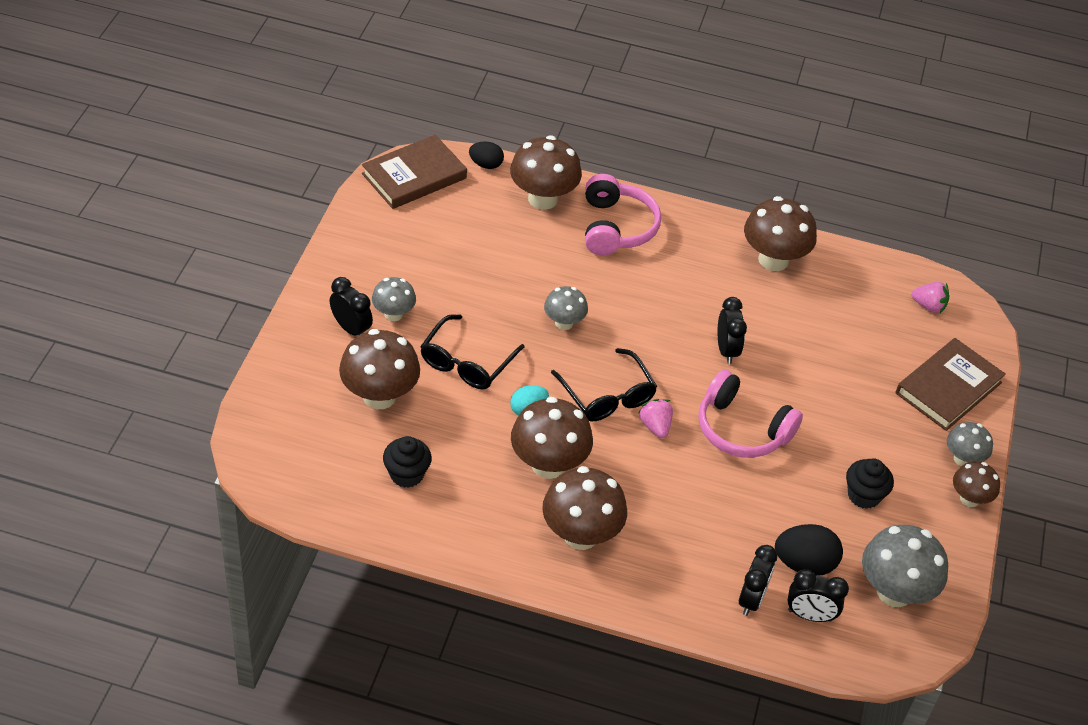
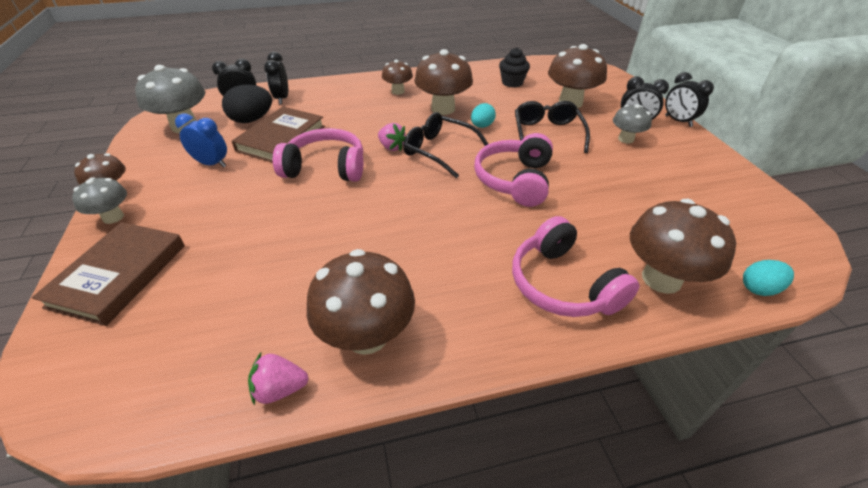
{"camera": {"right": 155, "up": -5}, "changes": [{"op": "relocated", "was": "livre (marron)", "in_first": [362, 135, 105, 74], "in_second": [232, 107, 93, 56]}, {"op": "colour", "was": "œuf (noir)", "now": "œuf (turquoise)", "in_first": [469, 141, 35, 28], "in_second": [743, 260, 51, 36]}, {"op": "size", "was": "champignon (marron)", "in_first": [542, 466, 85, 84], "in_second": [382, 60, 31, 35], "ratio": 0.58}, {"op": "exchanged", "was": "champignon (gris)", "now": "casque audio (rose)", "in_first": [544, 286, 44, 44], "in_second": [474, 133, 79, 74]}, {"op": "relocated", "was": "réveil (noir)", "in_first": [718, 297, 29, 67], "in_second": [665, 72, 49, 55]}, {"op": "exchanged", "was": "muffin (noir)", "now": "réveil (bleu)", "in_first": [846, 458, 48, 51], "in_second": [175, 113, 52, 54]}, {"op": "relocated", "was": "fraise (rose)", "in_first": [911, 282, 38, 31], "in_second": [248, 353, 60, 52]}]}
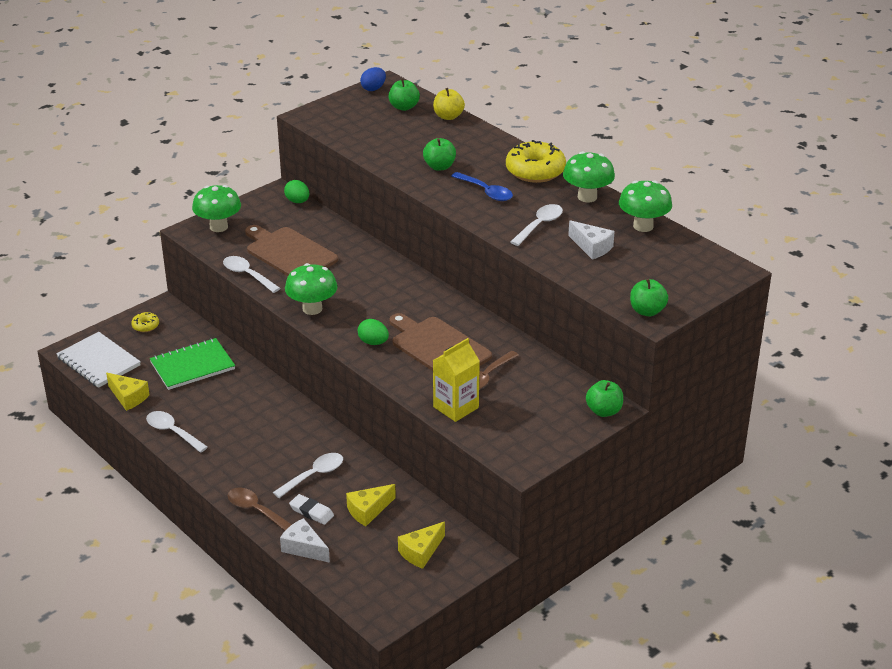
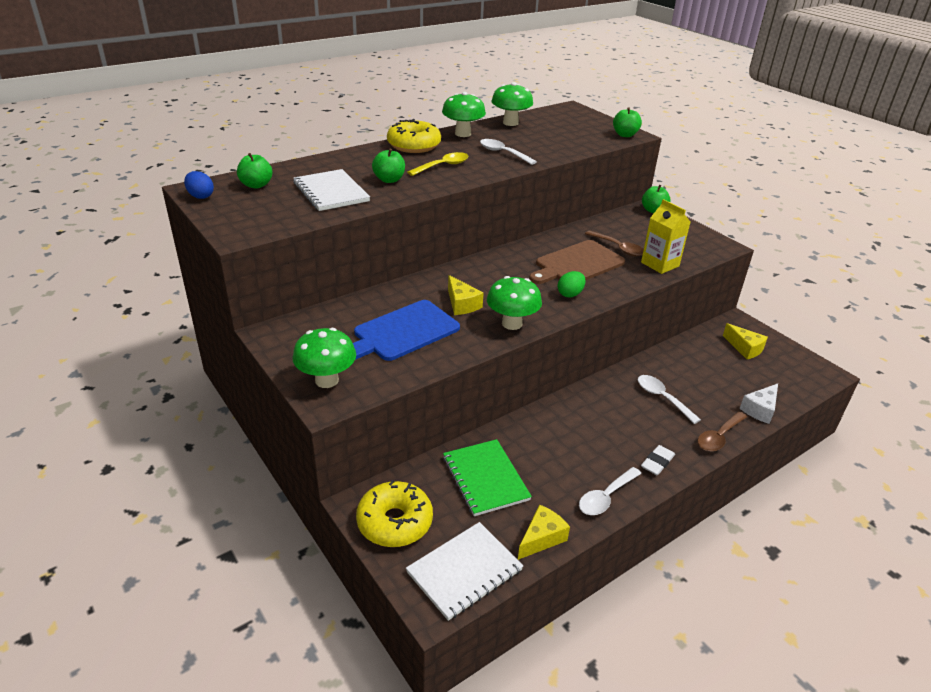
{"camera": {"right": -85, "up": 0}, "changes": [{"op": "size", "was": "beignet (jaune)", "in_first": [131, 312, 28, 20], "in_second": [356, 480, 77, 67], "ratio": 2.13}, {"op": "missing", "was": "cuillère (blanc)", "in_first": [223, 256, 57, 37]}, {"op": "colour", "was": "planche à découper (marron)", "now": "planche à découper (bleu)", "in_first": [245, 225, 93, 51], "in_second": [353, 300, 107, 61]}, {"op": "missing", "was": "œuf (vert)", "in_first": [284, 180, 25, 23]}, {"op": "relocated", "was": "gomme (blanc)", "in_first": [289, 494, 45, 31], "in_second": [641, 445, 34, 30]}, {"op": "relocated", "was": "fromage (jaune)", "in_first": [346, 484, 50, 42], "in_second": [448, 275, 36, 40]}, {"op": "missing", "was": "pomme (jaune)", "in_first": [433, 88, 32, 32]}, {"op": "colour", "was": "cuillère (bleu)", "now": "cuillère (jaune)", "in_first": [451, 172, 62, 29], "in_second": [407, 152, 62, 24]}, {"op": "missing", "was": "fromage (blanc)", "in_first": [568, 220, 47, 40]}, {"op": "appeared", "now": "carnet (blanc)", "in_second": [293, 169, 77, 42]}]}
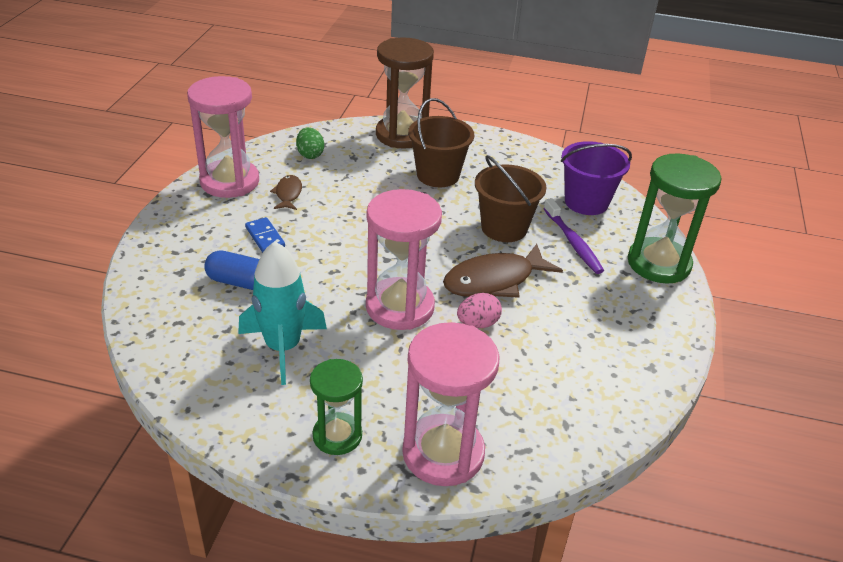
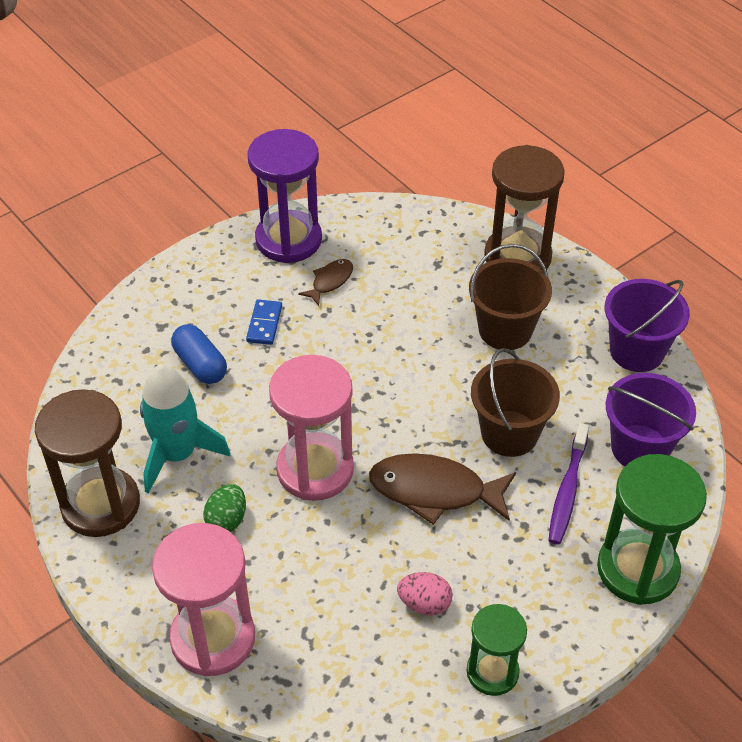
{"camera": {"right": 40, "up": 10}, "changes": [{"op": "colour", "was": "sablier (rose)", "now": "sablier (violet)", "in_first": [187, 76, 72, 122], "in_second": [247, 129, 75, 134]}, {"op": "relocated", "was": "œuf (vert)", "in_first": [296, 127, 28, 32], "in_second": [203, 484, 43, 48]}, {"op": "relocated", "was": "sablier (vert)", "in_first": [310, 359, 53, 96], "in_second": [467, 604, 60, 92]}, {"op": "relocated", "was": "œuf (rose)", "in_first": [457, 293, 45, 35], "in_second": [397, 572, 56, 44]}, {"op": "appeared", "now": "sablier (marron)", "in_second": [35, 389, 105, 148]}, {"op": "appeared", "now": "seau (violet)", "in_second": [605, 279, 85, 93]}]}
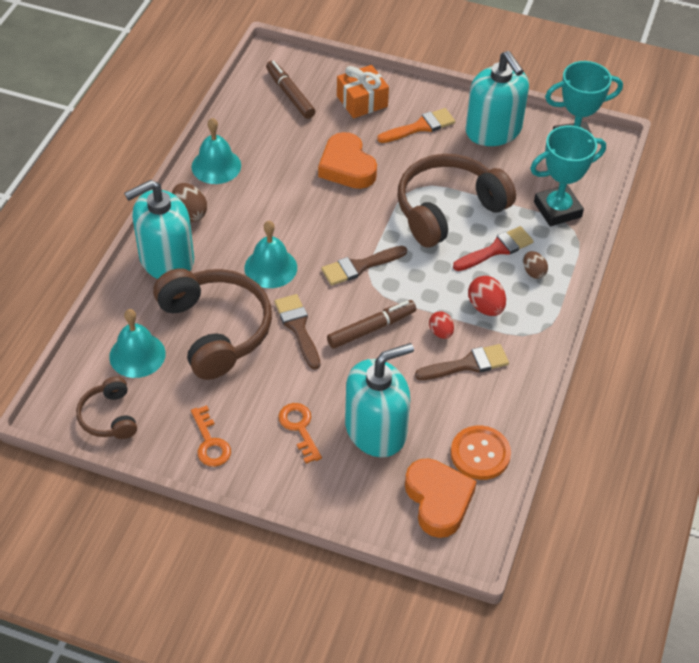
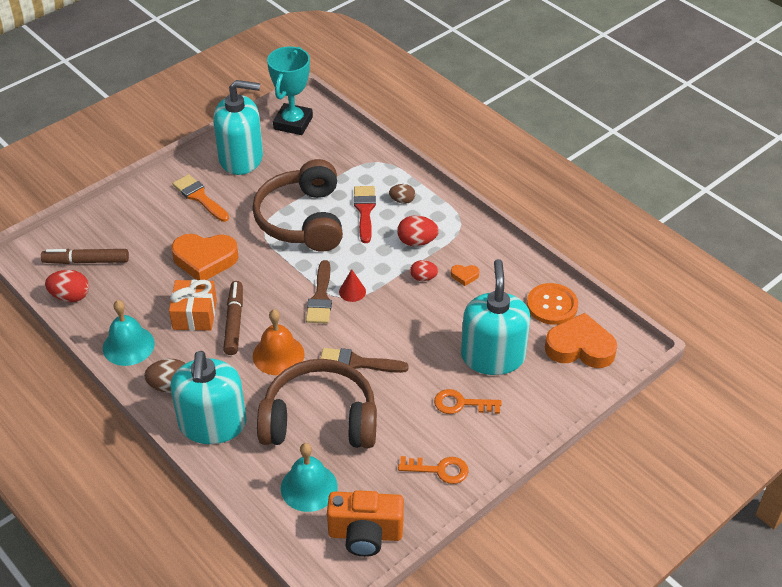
{"camera": {"right": -60, "up": -5}, "changes": [{"op": "exchanged", "was": "casque audio (marron)", "now": "appareil photo (orange)", "in_first": [76, 376, 61, 63], "in_second": [327, 490, 77, 67]}, {"op": "colour", "was": "cloche (turquoise)", "now": "cloche (orange)", "in_first": [245, 221, 52, 67], "in_second": [253, 309, 52, 66]}, {"op": "relocated", "was": "feutre (marron)", "in_first": [327, 300, 89, 49], "in_second": [223, 281, 20, 74]}, {"op": "relocated", "was": "cadeau (orange)", "in_first": [337, 65, 52, 53], "in_second": [169, 280, 48, 51]}, {"op": "spun", "was": "pinceau (orange)", "in_first": [377, 108, 78, 35], "in_second": [173, 174, 56, 48], "clockwise": -45}, {"op": "exchanged", "was": "pinceau (marron)", "now": "cœur (orange)", "in_first": [415, 344, 94, 36], "in_second": [451, 265, 28, 21]}, {"op": "missing", "was": "trophée (turquoise)", "in_first": [530, 126, 76, 100]}, {"op": "appeared", "now": "œuf (rouge)", "in_second": [45, 270, 44, 32]}, {"op": "appeared", "now": "cône (rouge)", "in_second": [339, 269, 27, 33]}]}
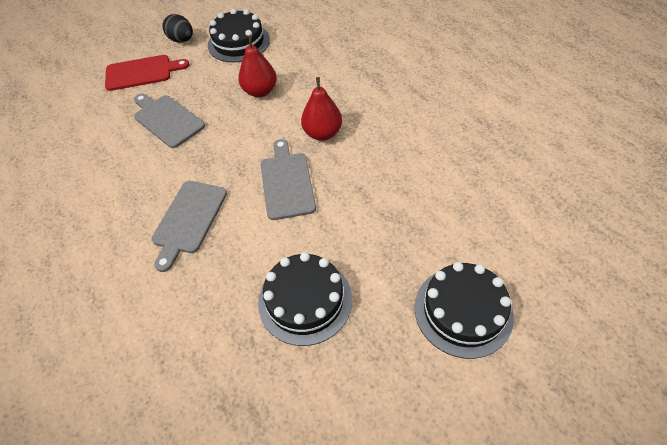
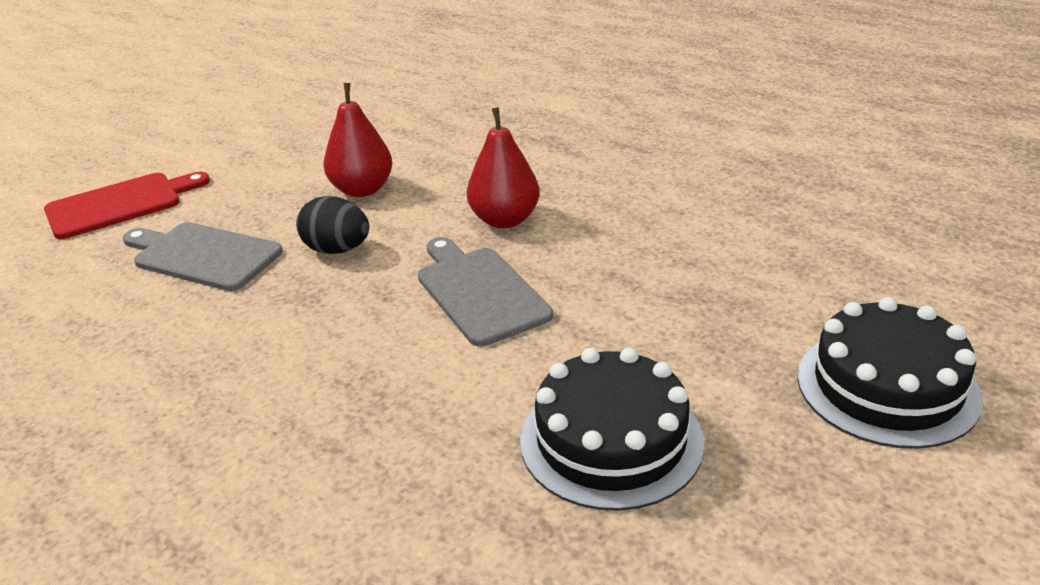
{"camera": {"right": -20, "up": -20}, "changes": [{"op": "missing", "was": "planche à découper (gris)", "in_first": [151, 181, 76, 91]}, {"op": "relocated", "was": "œuf (noir)", "in_first": [162, 14, 31, 29], "in_second": [296, 196, 73, 58]}, {"op": "missing", "was": "gâteau (noir)", "in_first": [208, 9, 62, 53]}]}
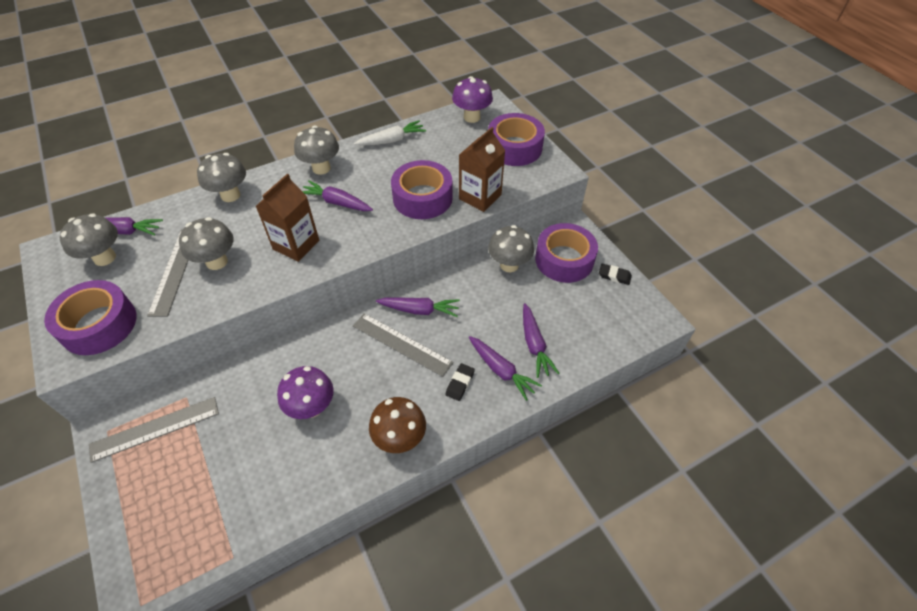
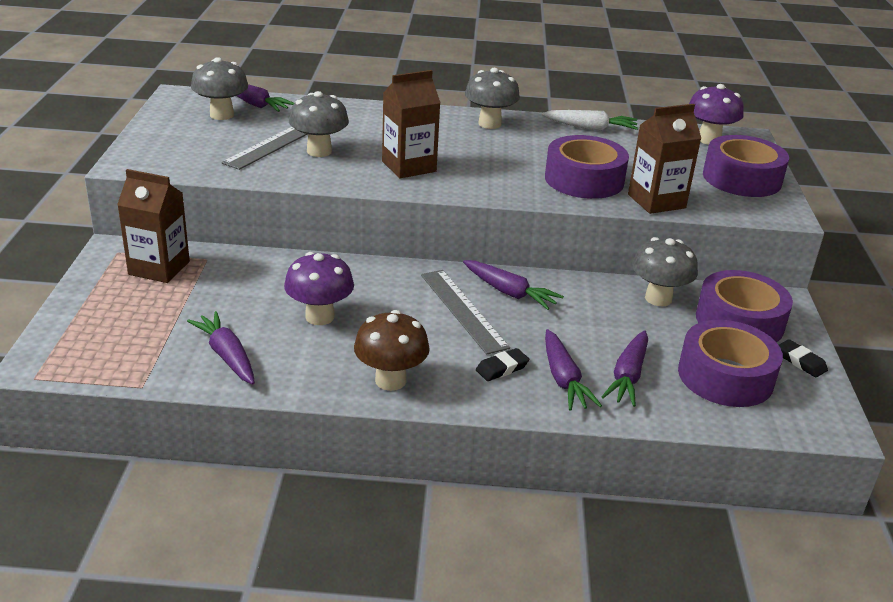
{"camera": {"right": 30, "up": -20}, "changes": [{"op": "relocated", "was": "ruban adhésif (violet)", "in_first": [44, 280, 93, 75], "in_second": [678, 320, 105, 87]}, {"op": "exchanged", "was": "règle (gris)", "now": "brique de lait (marron)", "in_first": [89, 397, 130, 66], "in_second": [117, 169, 73, 114]}, {"op": "missing", "was": "champignon (gris)", "in_first": [197, 153, 49, 49]}, {"op": "relocated", "was": "carotte (violet)", "in_first": [302, 180, 71, 31], "in_second": [187, 311, 68, 73]}]}
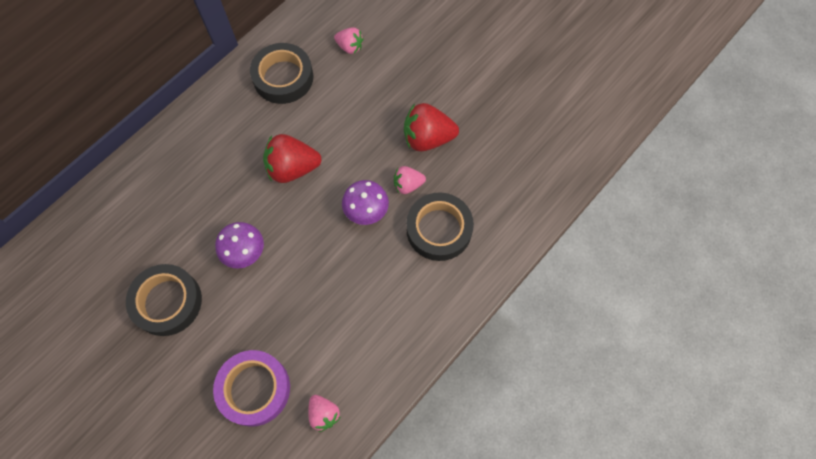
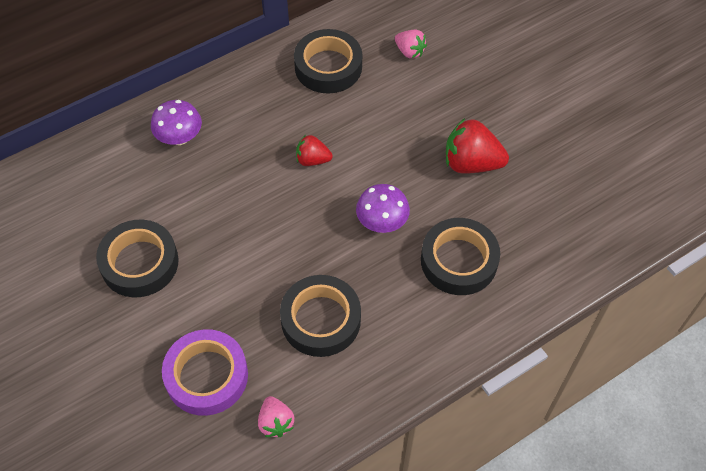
{"camera": {"right": 15, "up": -10}, "changes": [{"op": "relocated", "was": "champignon (violet)", "in_first": [215, 222, 49, 47], "in_second": [151, 100, 51, 45]}, {"op": "size", "was": "fraise (rouge)", "in_first": [263, 134, 59, 49], "in_second": [296, 135, 37, 31], "ratio": 0.58}, {"op": "missing", "was": "fraise (rose)", "in_first": [394, 166, 32, 28]}, {"op": "appeared", "now": "ruban adhésif (noir)", "in_second": [280, 275, 81, 82]}]}
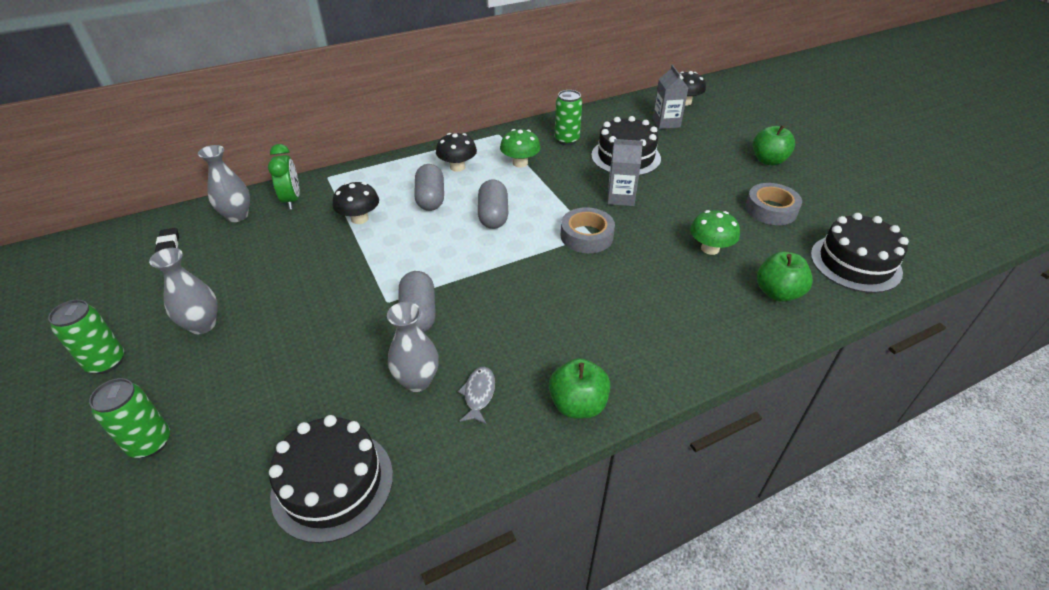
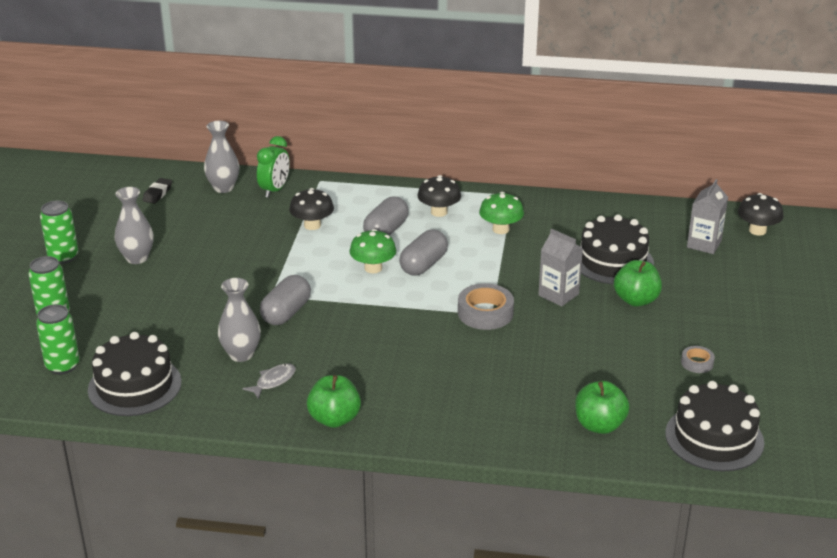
{"camera": {"right": 35, "up": -10}, "changes": [{"op": "relocated", "was": "canette (vert)", "in_first": [555, 90, 27, 55], "in_second": [36, 304, 44, 70]}, {"op": "relocated", "was": "champignon (vert)", "in_first": [690, 210, 50, 45], "in_second": [349, 229, 47, 44]}, {"op": "size", "was": "ruban adhésif (gris)", "in_first": [745, 183, 57, 42], "in_second": [681, 346, 34, 27], "ratio": 0.55}, {"op": "relocated", "was": "pomme (vert)", "in_first": [753, 125, 42, 40], "in_second": [614, 260, 48, 47]}]}
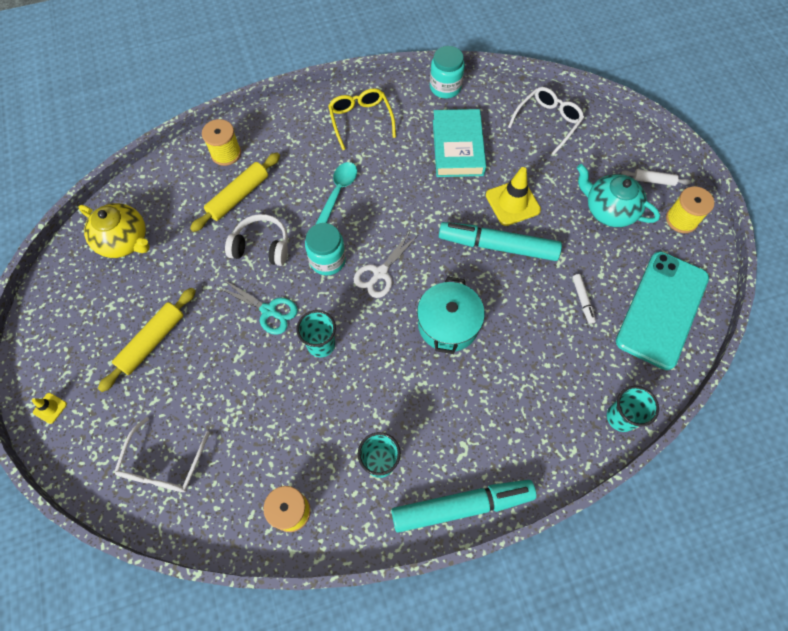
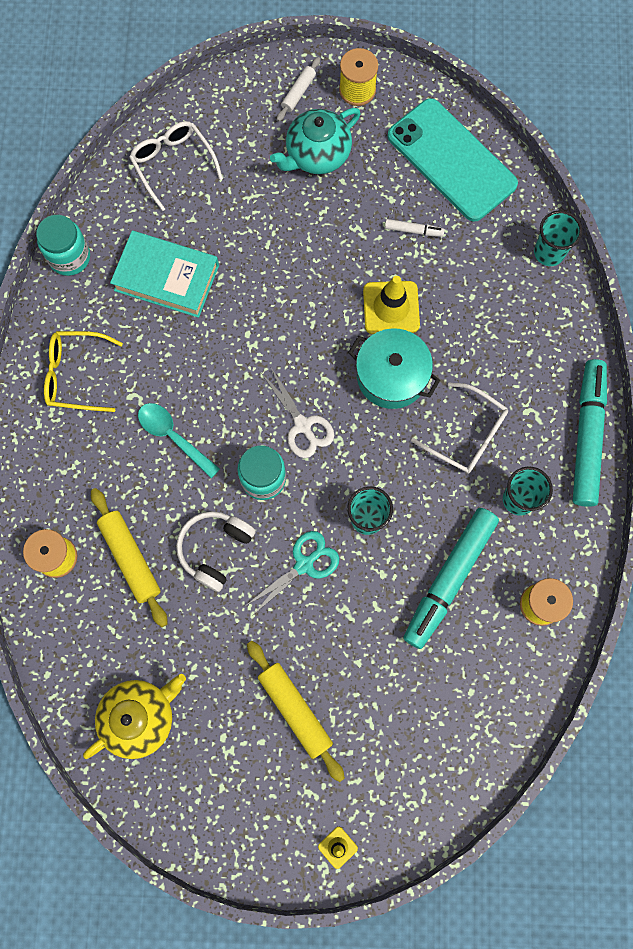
{"camera": {"right": -70, "up": 10}, "changes": [{"op": "relocated", "was": "lunettes (blanc)", "in_first": [114, 417, 96, 75], "in_second": [411, 382, 97, 92]}, {"op": "relocated", "was": "feutre (turquoise)", "in_first": [439, 222, 123, 39], "in_second": [403, 508, 96, 141]}, {"op": "relocated", "was": "cône de chantier (jaune)", "in_first": [486, 167, 55, 59], "in_second": [363, 276, 57, 58]}]}
